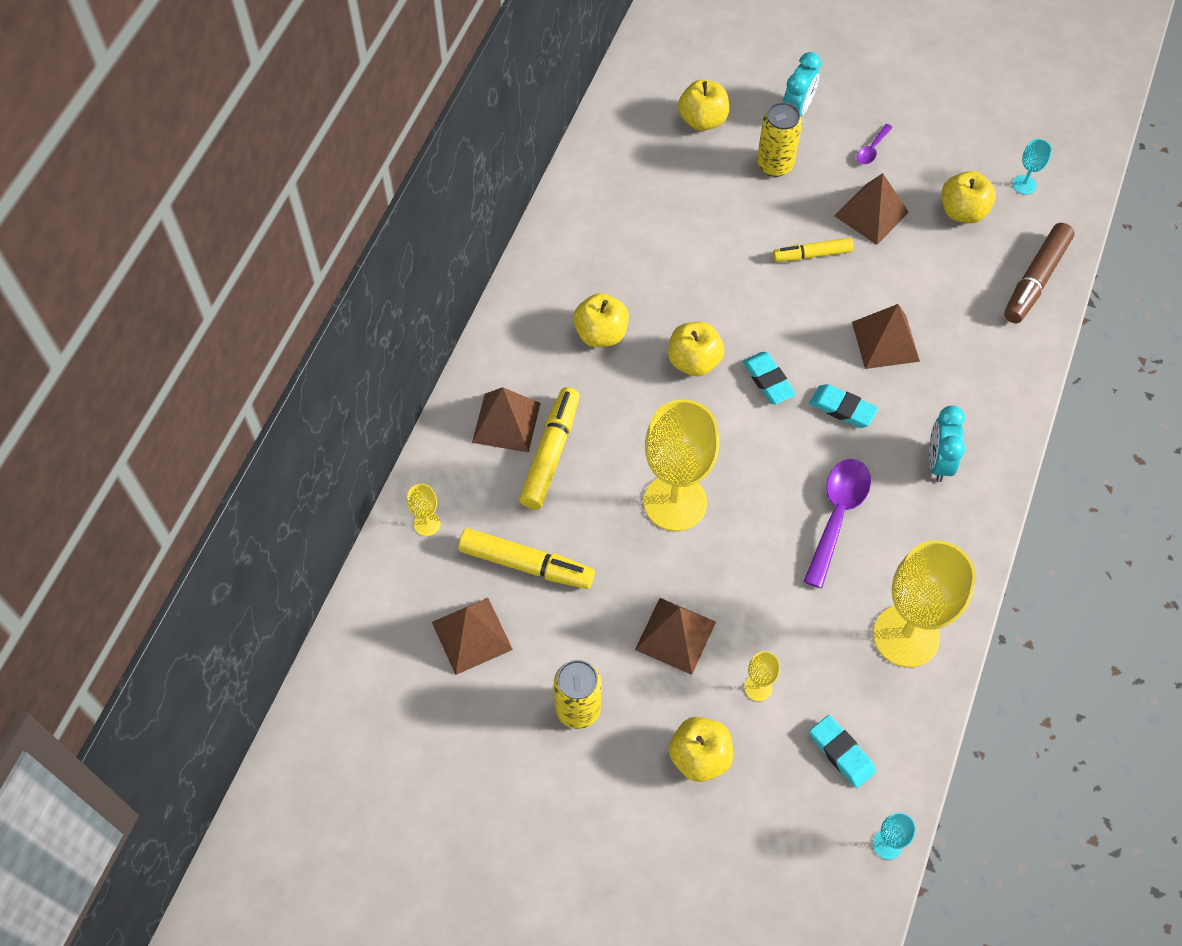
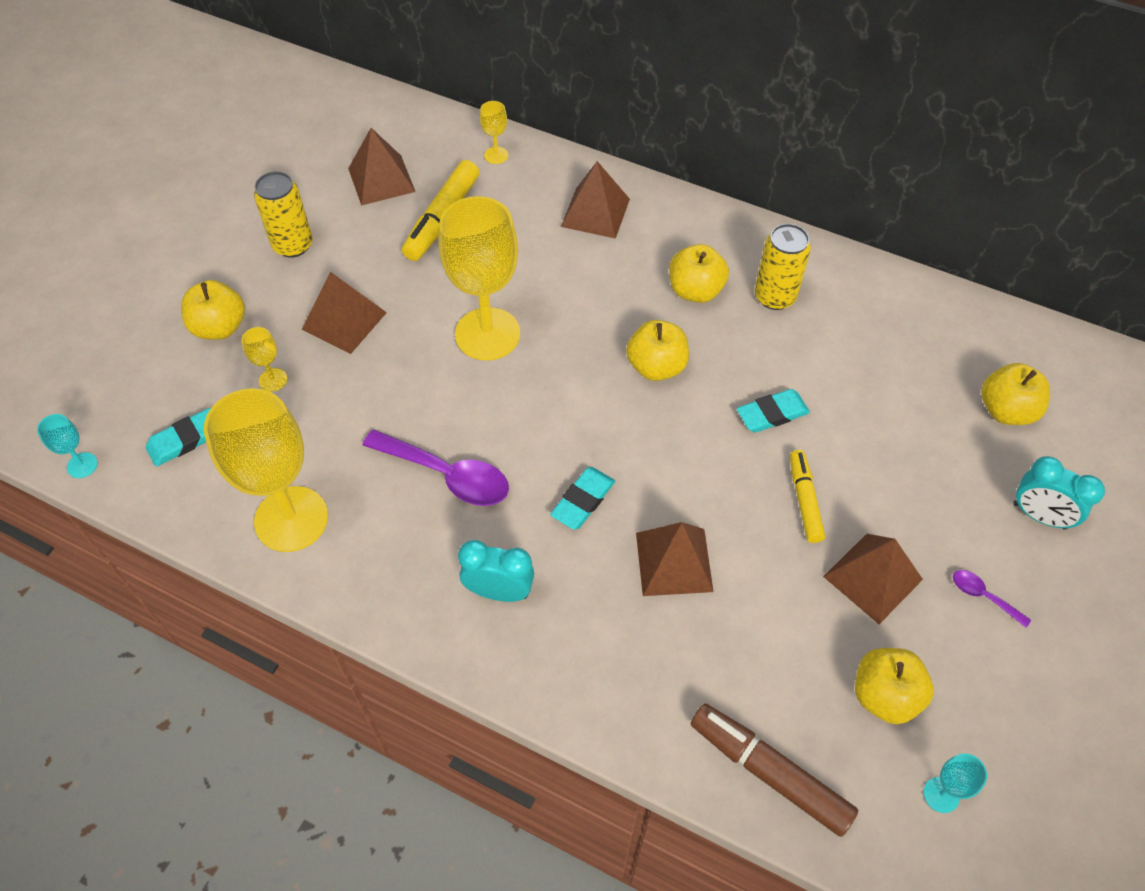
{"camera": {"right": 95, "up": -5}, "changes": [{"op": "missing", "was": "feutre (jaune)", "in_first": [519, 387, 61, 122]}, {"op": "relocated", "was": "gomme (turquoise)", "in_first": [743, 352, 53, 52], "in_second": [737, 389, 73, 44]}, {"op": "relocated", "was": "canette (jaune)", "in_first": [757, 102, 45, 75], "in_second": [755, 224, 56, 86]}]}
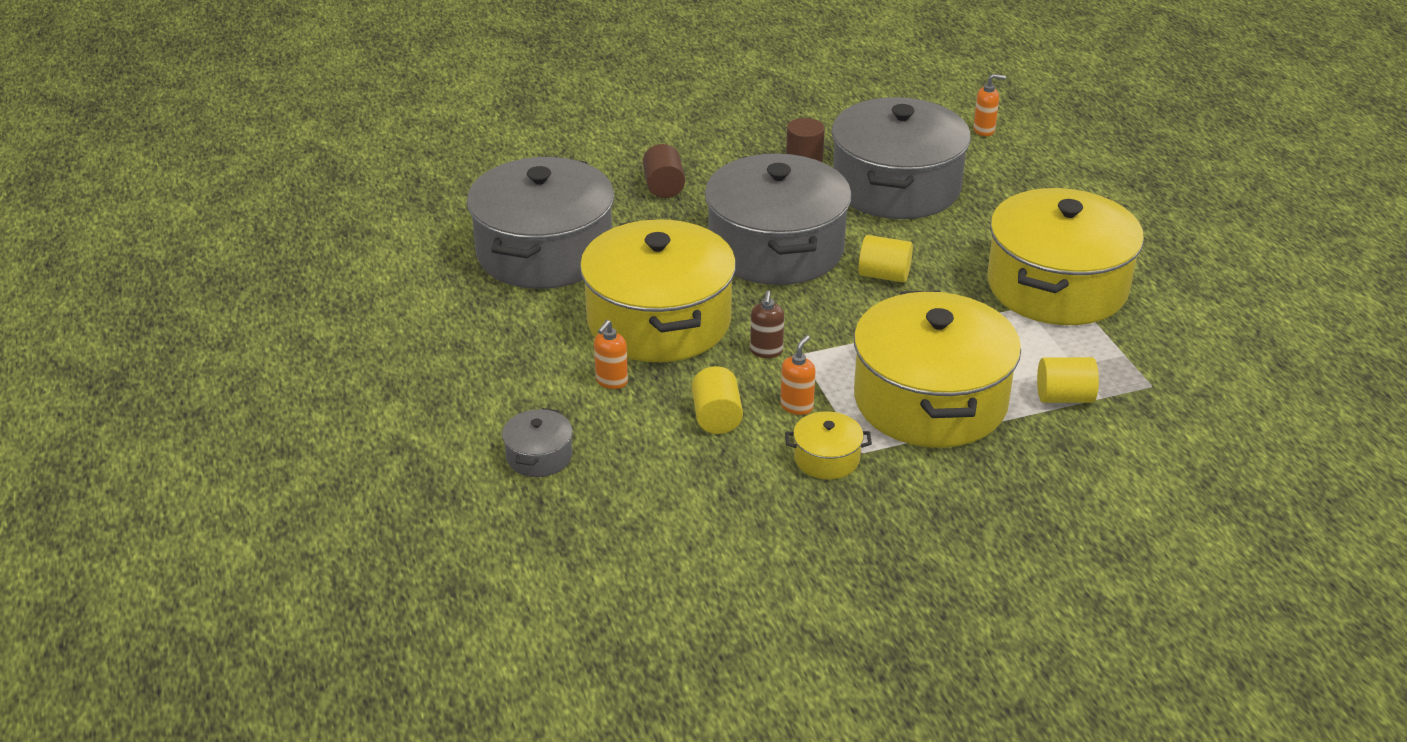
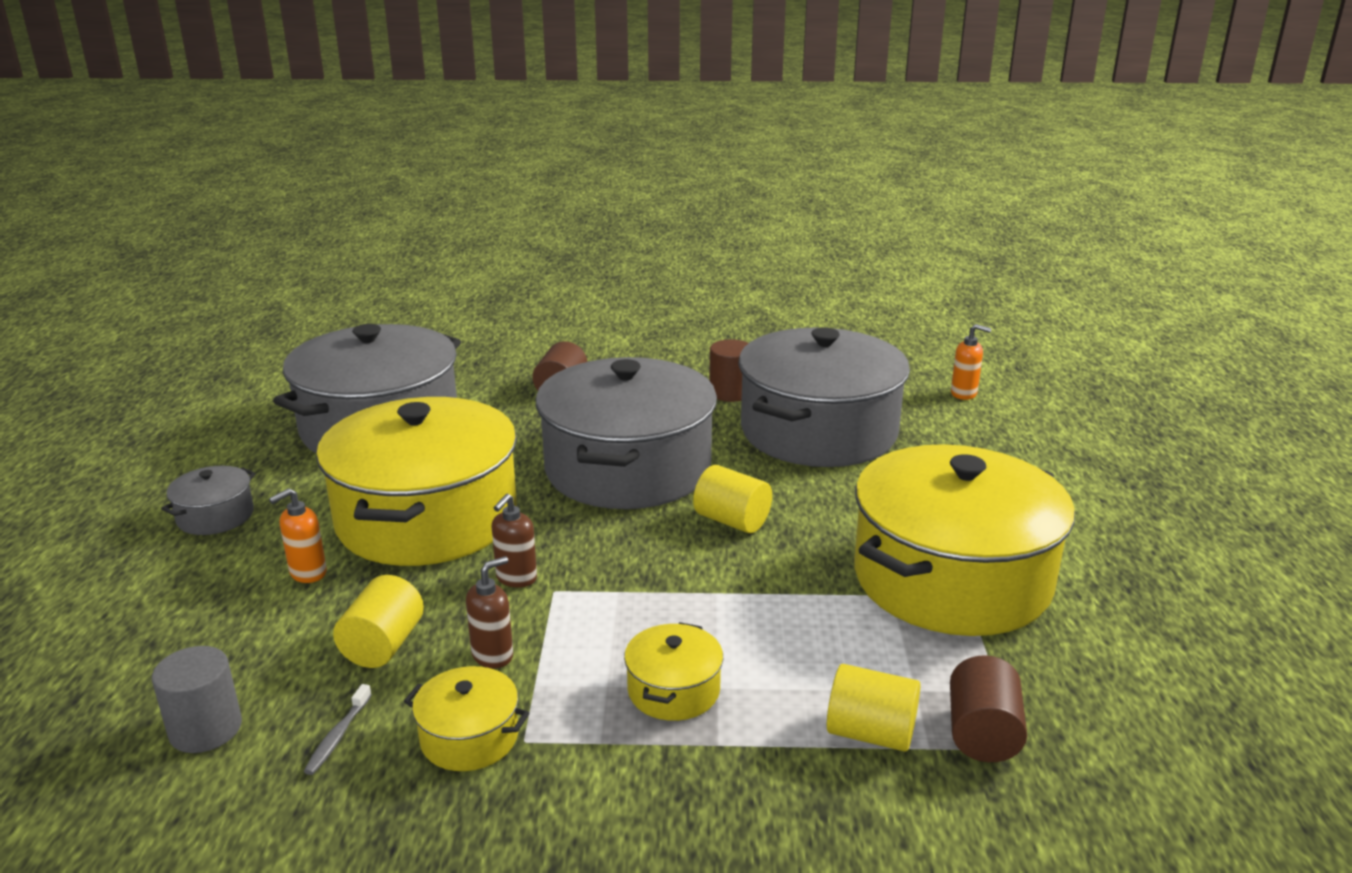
{"camera": {"right": 20, "up": -10}, "changes": [{"op": "relocated", "was": "marmite (gris)", "in_first": [502, 408, 71, 69], "in_second": [161, 465, 95, 70]}, {"op": "colour", "was": "distributeur de savon (orange)", "now": "distributeur de savon (marron)", "in_first": [780, 335, 35, 80], "in_second": [466, 556, 47, 112]}, {"op": "size", "was": "marmite (jaune)", "in_first": [854, 290, 167, 158], "in_second": [624, 622, 99, 99], "ratio": 0.41}, {"op": "appeared", "now": "cylindre (gris)", "in_second": [152, 646, 90, 107]}, {"op": "appeared", "now": "brosse à dents (gris)", "in_second": [304, 684, 68, 91]}, {"op": "appeared", "now": "cylindre (marron)", "in_second": [950, 655, 77, 107]}]}
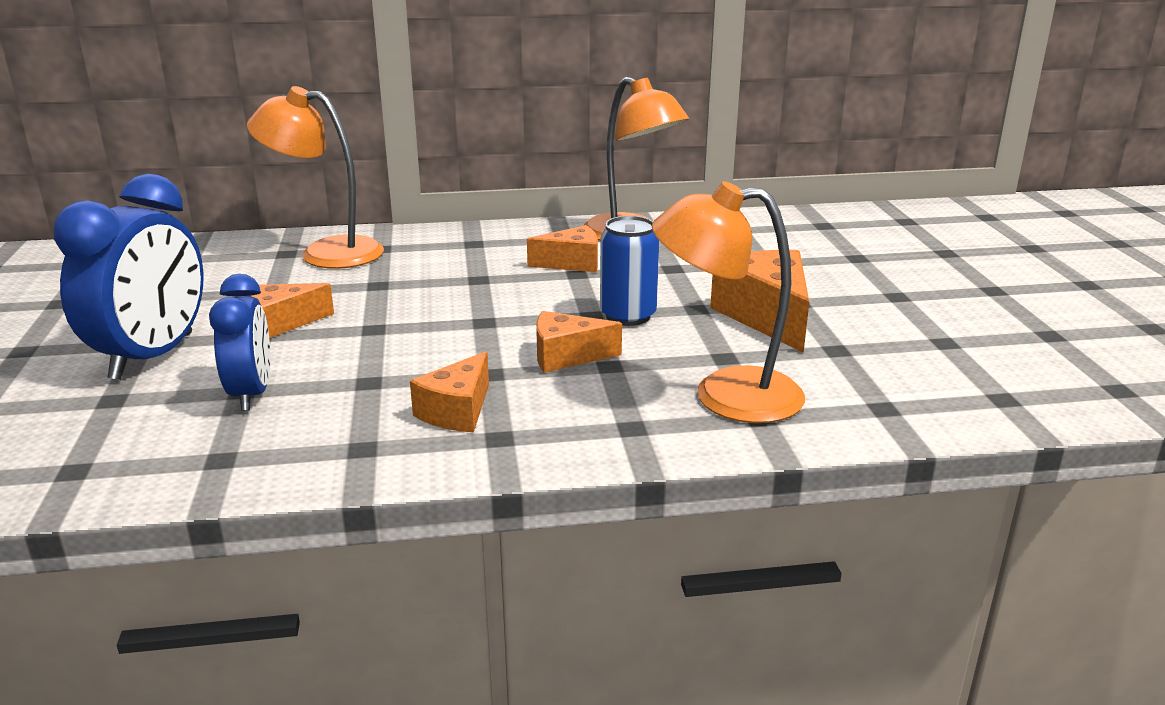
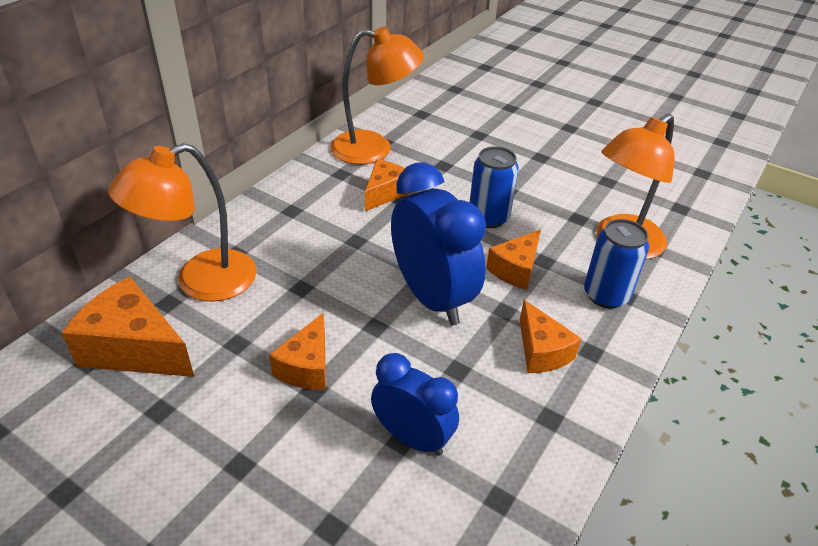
{"camera": {"right": -50, "up": 15}, "changes": [{"op": "relocated", "was": "réveil (bleu)", "in_first": [54, 174, 149, 206], "in_second": [391, 162, 95, 163]}, {"op": "relocated", "was": "fromage (orange)", "in_first": [710, 250, 99, 103], "in_second": [62, 277, 132, 100]}, {"op": "appeared", "now": "canette (bleu)", "in_second": [584, 219, 65, 89]}]}
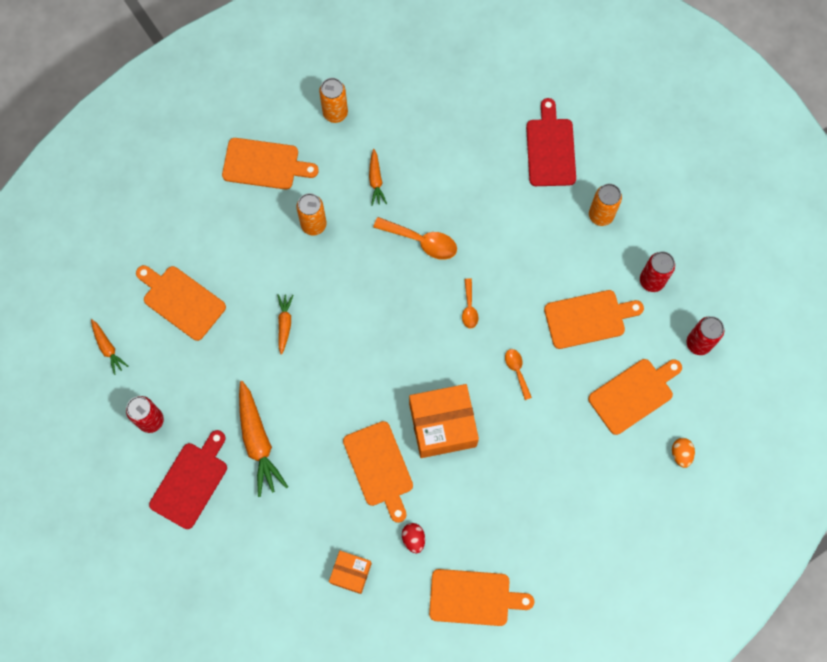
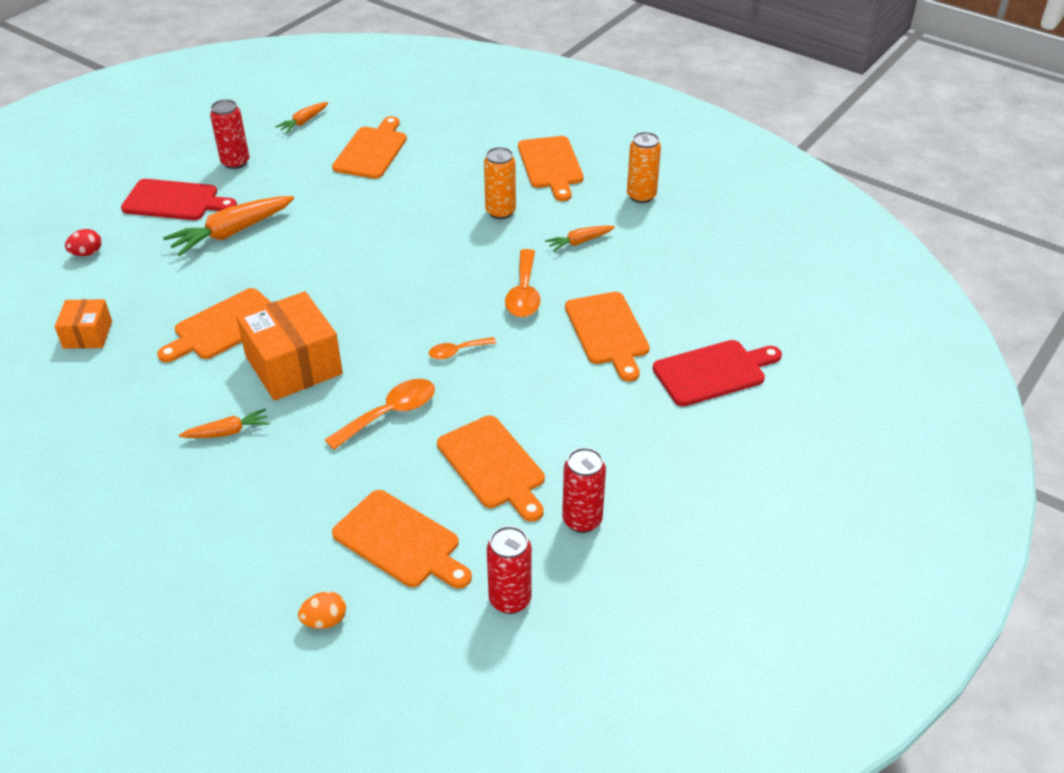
{"camera": {"right": 70, "up": -30}, "changes": [{"op": "relocated", "was": "carotte (orange)", "in_first": [278, 294, 15, 61], "in_second": [179, 409, 91, 29]}, {"op": "relocated", "was": "œuf (rouge)", "in_first": [402, 523, 23, 30], "in_second": [65, 229, 37, 27]}, {"op": "relocated", "was": "planche à découper (orange)", "in_first": [429, 569, 105, 57], "in_second": [565, 292, 85, 90]}, {"op": "size", "was": "cuillère (orange)", "in_first": [505, 349, 27, 51], "in_second": [325, 379, 110, 71], "ratio": 1.69}, {"op": "missing", "was": "canette (orange)", "in_first": [589, 184, 33, 42]}]}
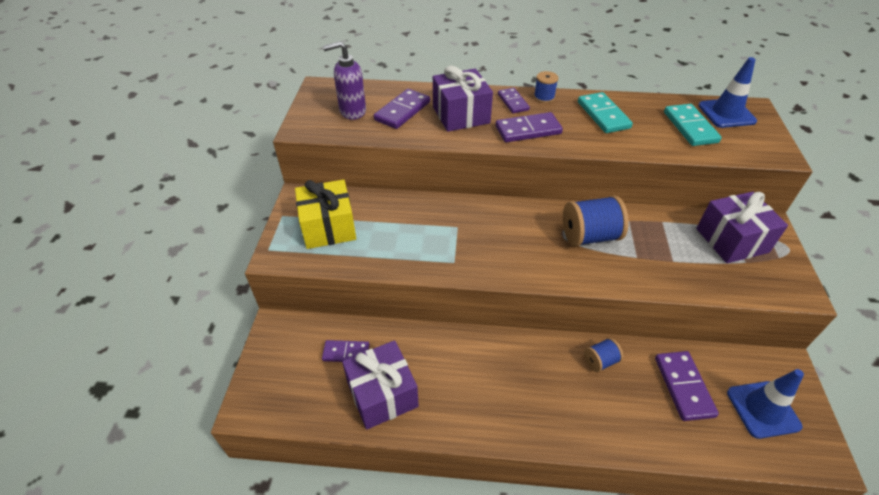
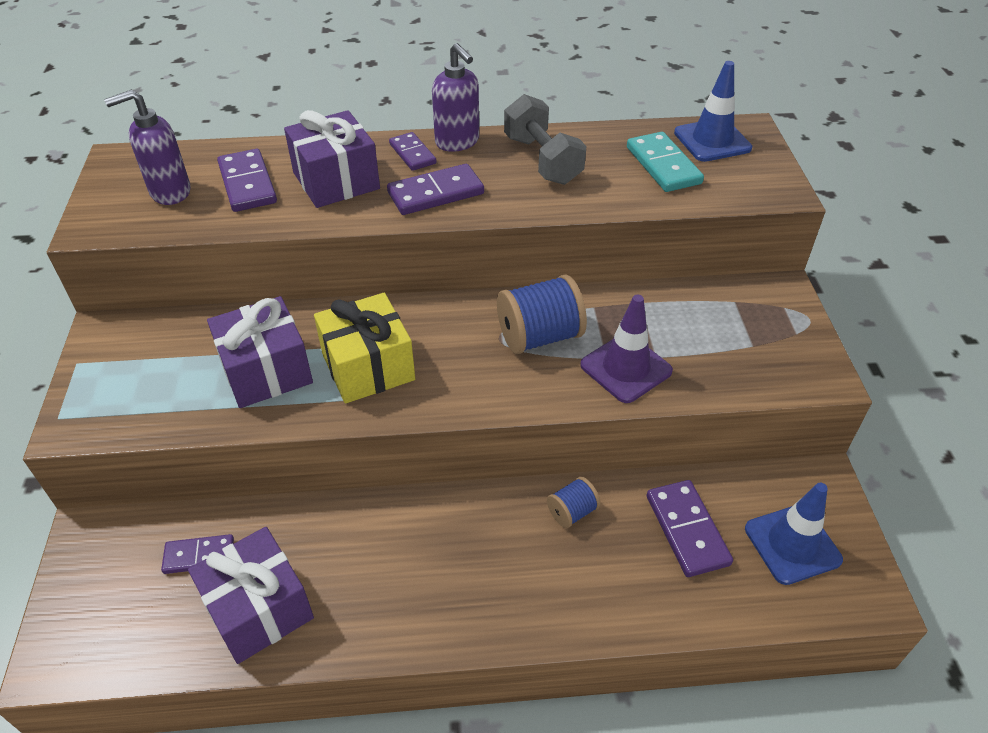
{"camera": {"right": -10, "up": 0}, "changes": [{"op": "relocated", "was": "cadeau (jaune)", "in_first": [295, 180, 61, 69], "in_second": [314, 293, 101, 111]}, {"op": "spun", "was": "domino (violet)", "in_first": [374, 89, 56, 40], "in_second": [217, 149, 60, 63], "clockwise": -45}, {"op": "exchanged", "was": "bobine (bleu)", "now": "distributeur de savon (violet)", "in_first": [534, 71, 24, 32], "in_second": [432, 43, 47, 109]}, {"op": "exchanged", "was": "domino (turquoise)", "now": "haltère (gris)", "in_first": [578, 92, 55, 41], "in_second": [504, 94, 83, 91]}, {"op": "relocated", "was": "cadeau (violet)", "in_first": [696, 192, 92, 71], "in_second": [207, 296, 106, 112]}, {"op": "appeared", "now": "cône de chantier (violet)", "in_second": [580, 295, 93, 108]}]}
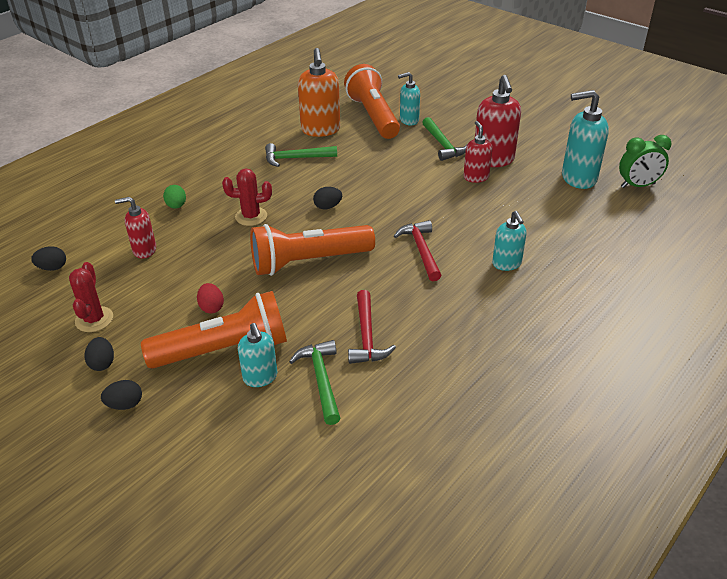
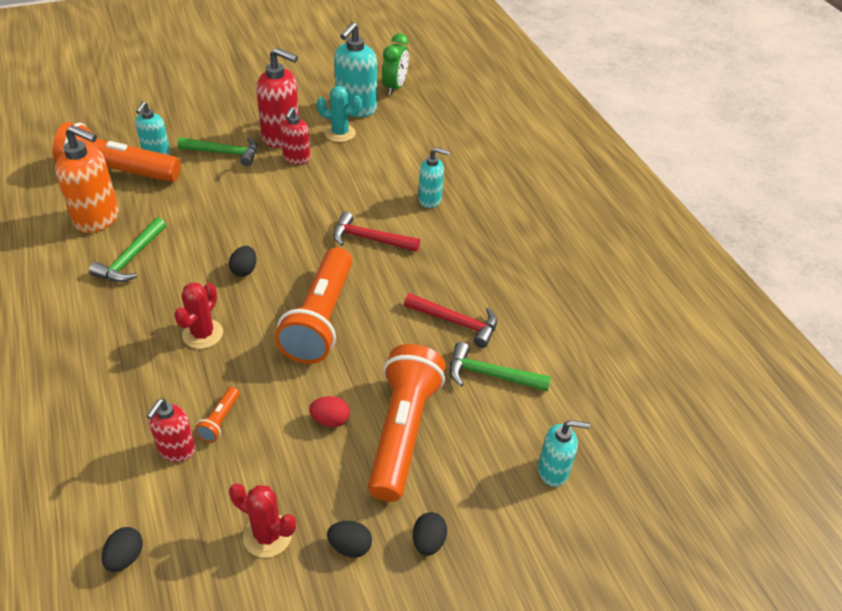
{"camera": {"right": -65, "up": 5}, "changes": [{"op": "missing", "was": "œuf (vert)", "in_first": [163, 185, 23, 24]}, {"op": "relocated", "was": "distributeur de savon (turquoise)", "in_first": [238, 323, 39, 64], "in_second": [538, 420, 52, 67]}, {"op": "spun", "was": "distributeur de savon (rouge)", "in_first": [463, 121, 30, 62], "in_second": [280, 107, 30, 58], "clockwise": -90}, {"op": "appeared", "now": "lampe de poche (orange)", "in_second": [195, 387, 45, 55]}, {"op": "appeared", "now": "cactus (turquoise)", "in_second": [317, 86, 45, 56]}]}
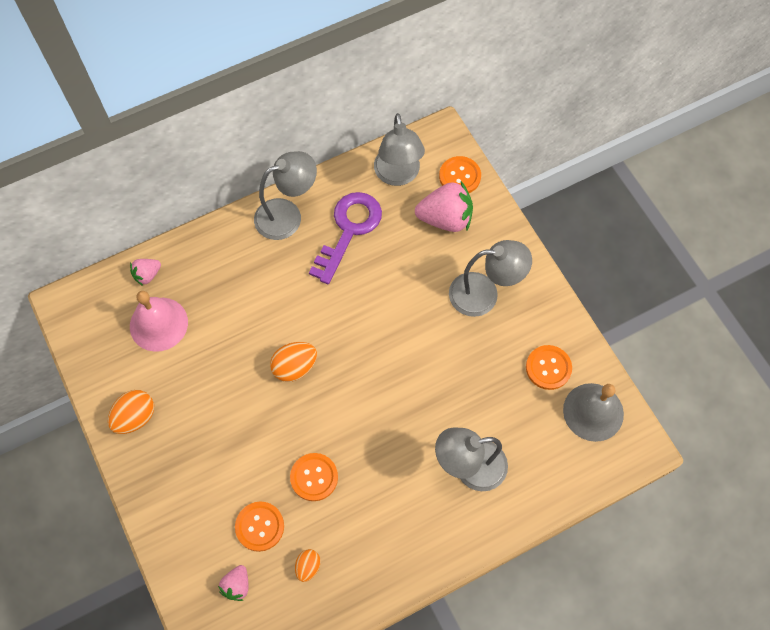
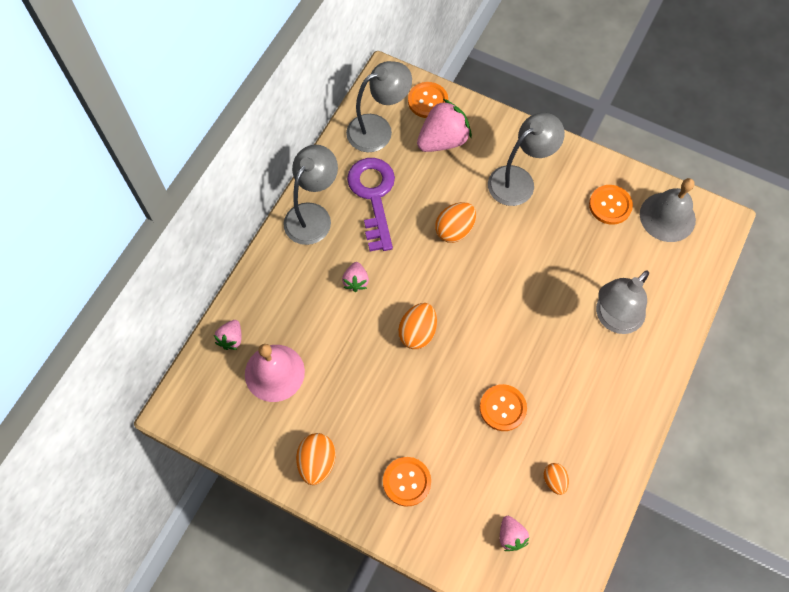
{"camera": {"right": -35, "up": 0}, "changes": [{"op": "relocated", "was": "bouton (orange)", "in_first": [235, 502, 49, 50], "in_second": [383, 457, 48, 50]}, {"op": "spun", "was": "lampe (gris)", "in_first": [374, 113, 51, 73], "in_second": [346, 61, 66, 91], "clockwise": -75}, {"op": "appeared", "now": "fraise (rose)", "in_second": [342, 262, 27, 30]}, {"op": "appeared", "now": "œuf (orange)", "in_second": [435, 202, 41, 41]}]}
